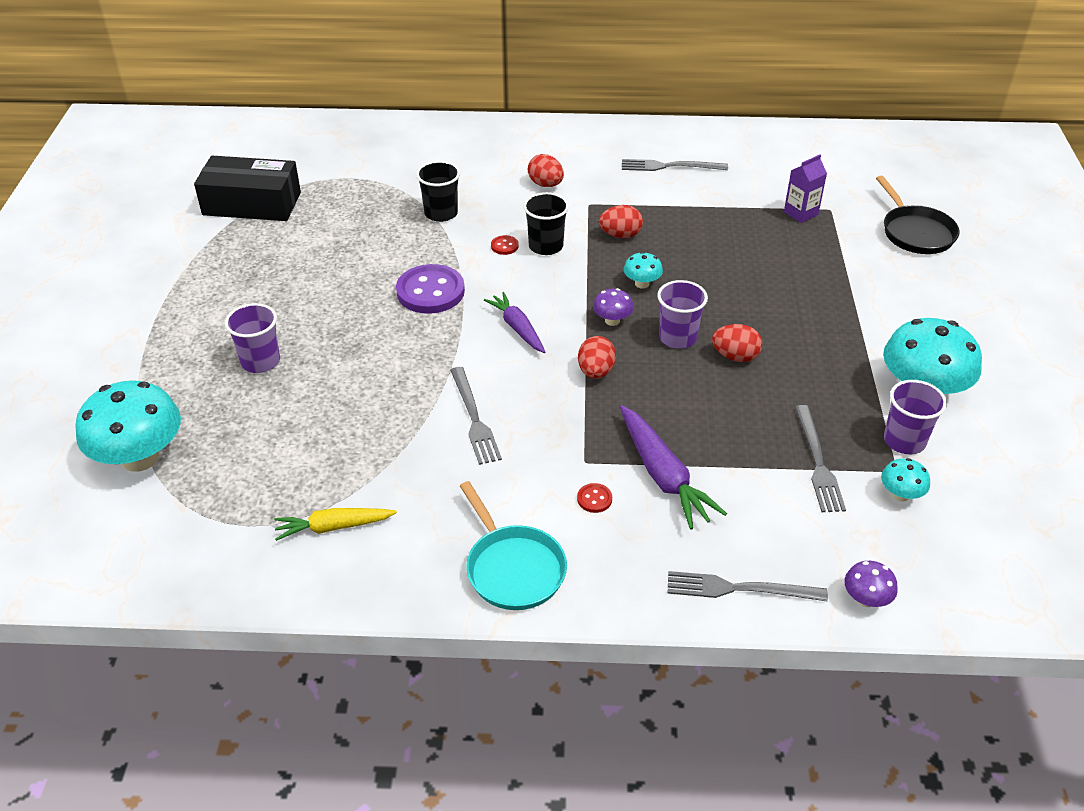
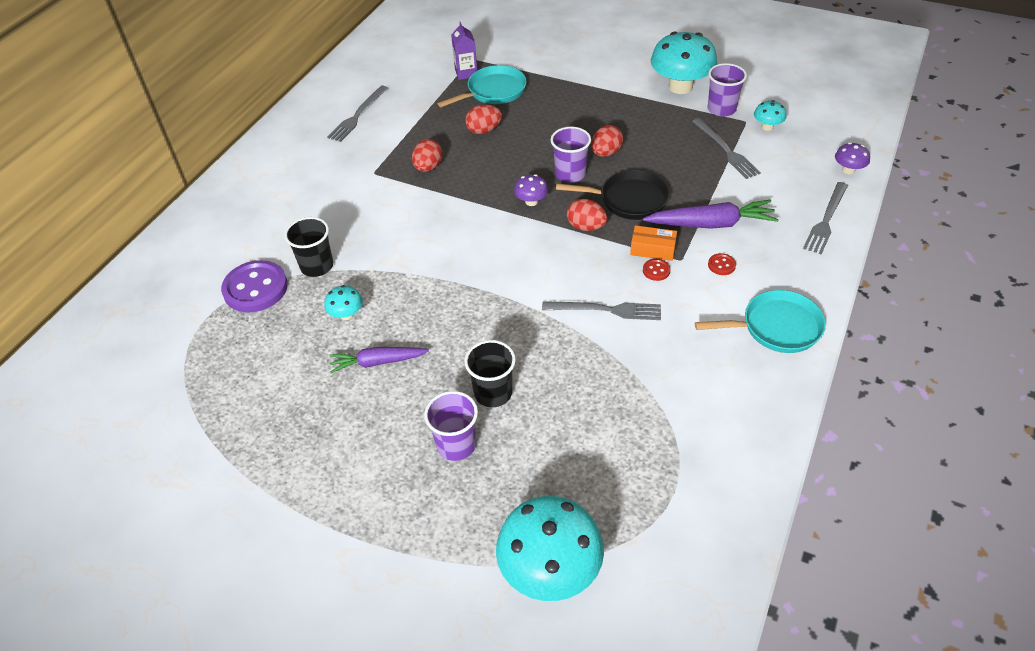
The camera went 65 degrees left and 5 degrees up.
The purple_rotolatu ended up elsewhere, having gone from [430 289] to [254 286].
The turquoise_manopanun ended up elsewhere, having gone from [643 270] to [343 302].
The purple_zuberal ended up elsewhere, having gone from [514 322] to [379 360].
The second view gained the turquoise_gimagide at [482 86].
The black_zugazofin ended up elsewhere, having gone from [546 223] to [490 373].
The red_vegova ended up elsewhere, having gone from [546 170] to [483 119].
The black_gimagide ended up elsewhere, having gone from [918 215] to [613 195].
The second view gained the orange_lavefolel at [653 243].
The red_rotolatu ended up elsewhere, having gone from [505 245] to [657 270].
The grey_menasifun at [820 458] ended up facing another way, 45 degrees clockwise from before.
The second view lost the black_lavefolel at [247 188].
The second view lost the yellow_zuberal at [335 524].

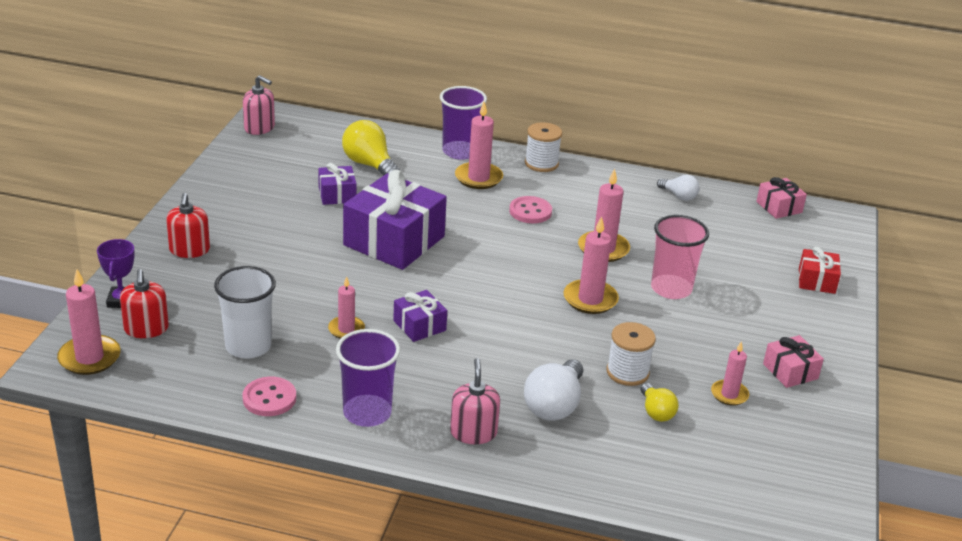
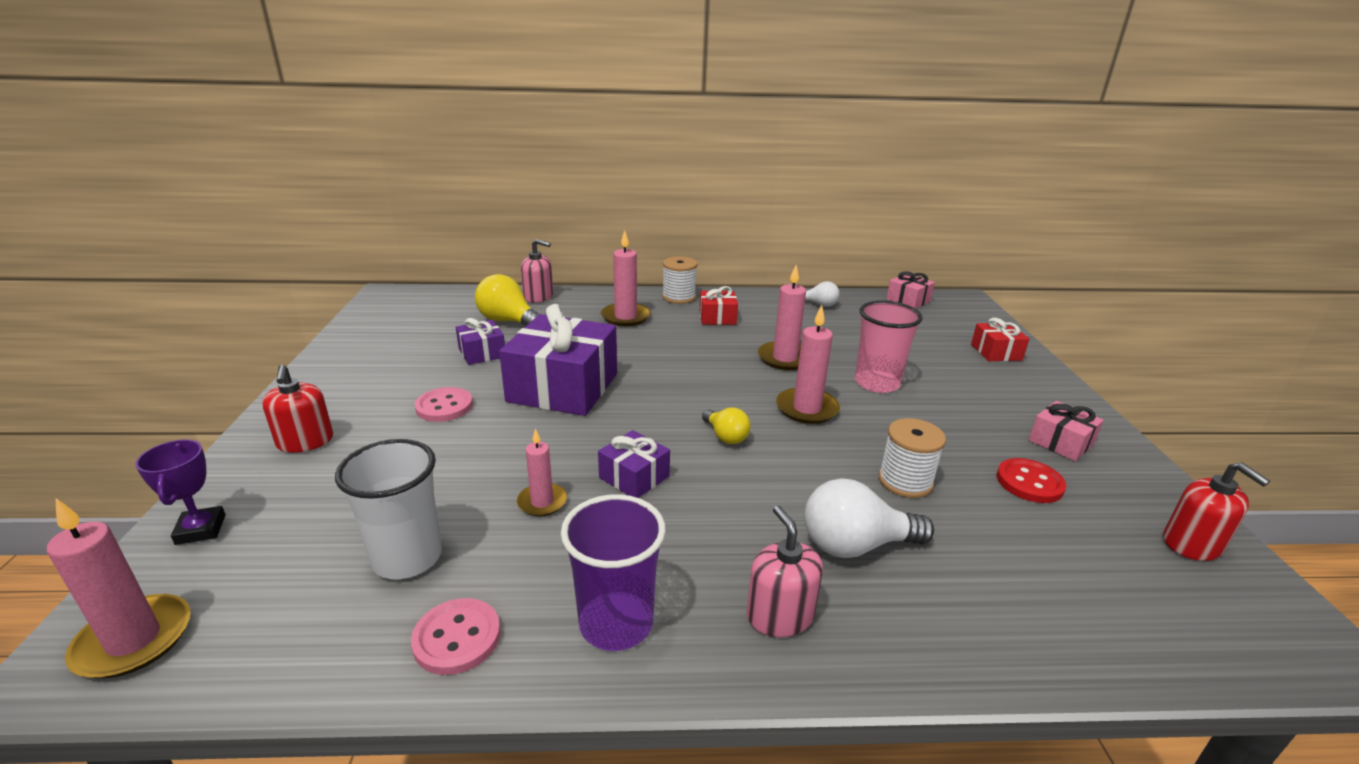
The camera went 15 degrees left and 5 degrees down.
The pink_rotolatu ended up elsewhere, having gone from [530 209] to [444 404].
The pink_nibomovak ended up elsewhere, having gone from [259 105] to [537 271].
The second view gained the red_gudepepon at [719 305].
The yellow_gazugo ended up elsewhere, having gone from [660 402] to [726 426].
The white_gazugo at [553 389] ended up facing another way, 75 degrees clockwise from before.
Where the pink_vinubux stood at [730 373], the red_rotolatu came to stand at [1031 480].
The red_nibomovak ended up elsewhere, having gone from [144 303] to [1216 511].
The second view lost the purple_zugazofin at [463 123].

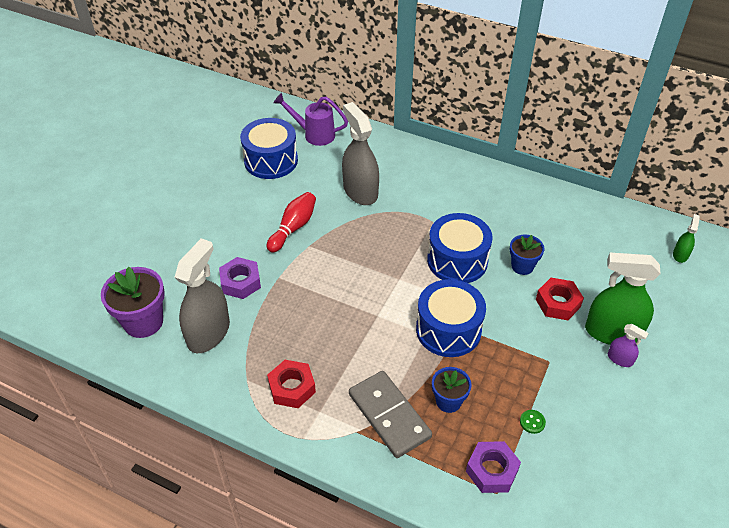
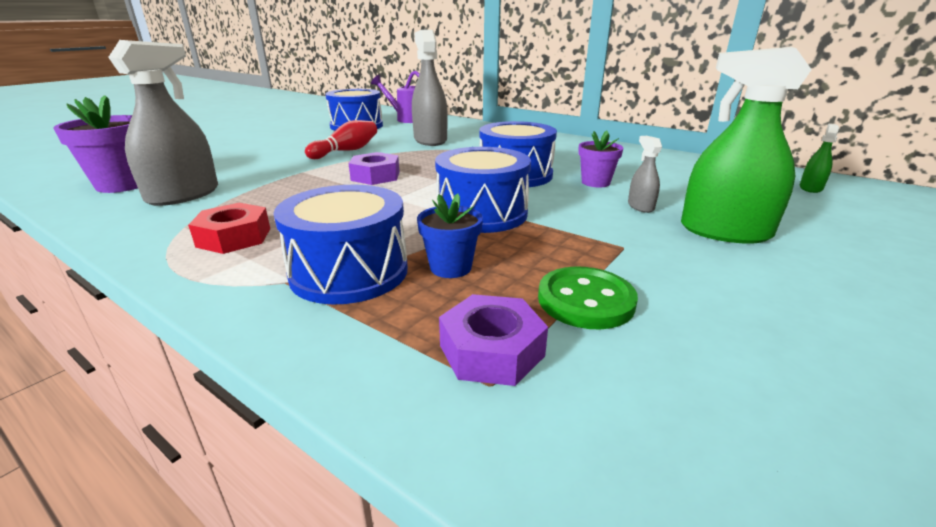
The camera went 10 degrees right and 20 degrees down.
Where the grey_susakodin stood at [390 414], the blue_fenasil came to stand at [341 244].
The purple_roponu ended up elsewhere, having gone from [240 278] to [374 168].
The size of the green_rotolatu at [533 422] changed by a factor of 2.11.
What was the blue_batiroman at [527 255] turned into the purple_batiroman at [600 159].
Where the red_roponu stood at [560 299], the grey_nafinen came to stand at [645 174].
The second view lost the purple_nafinen at [628 345].

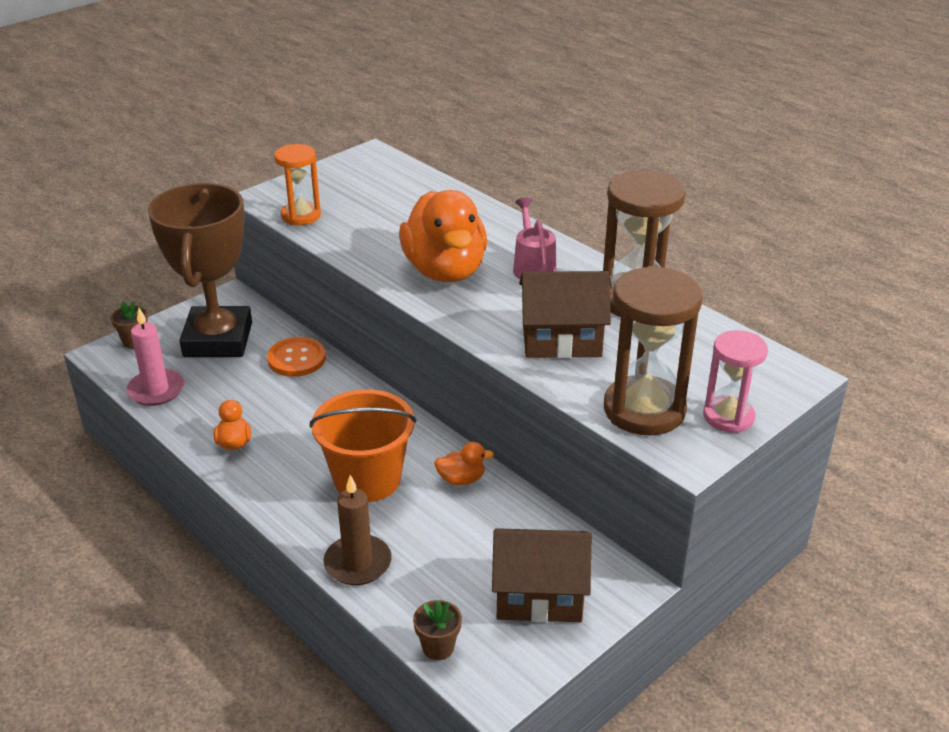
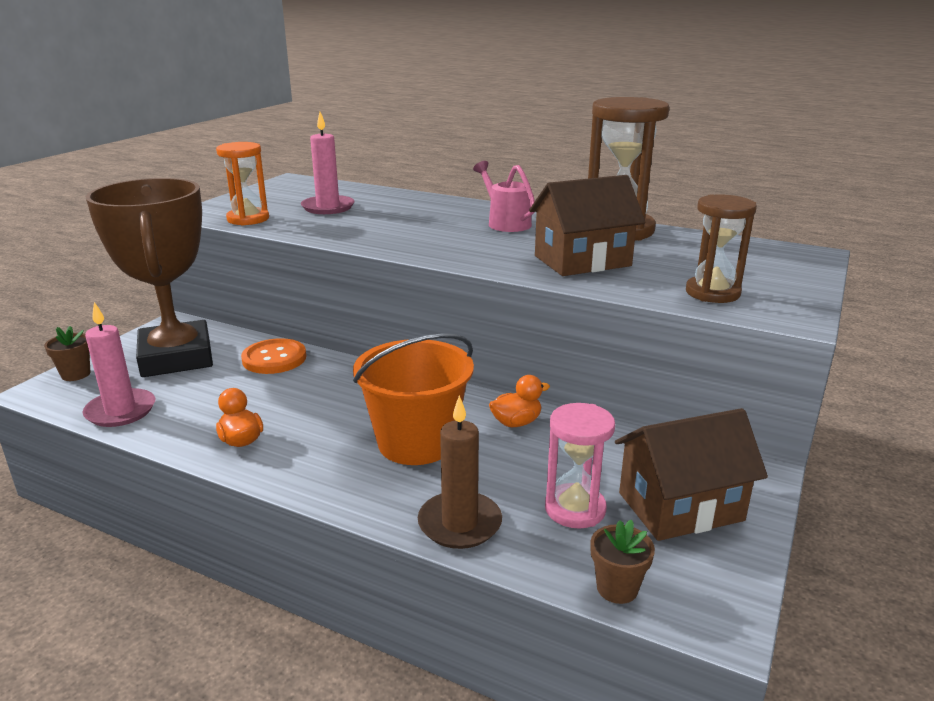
The camera went 20 degrees left and 10 degrees down.
The second view gained the pink_vinubux at [327 163].
The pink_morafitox ended up elsewhere, having gone from [735 381] to [580 466].
The size of the brown_morafitox at [653 350] changed by a factor of 0.61.
The second view lost the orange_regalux at [443 236].

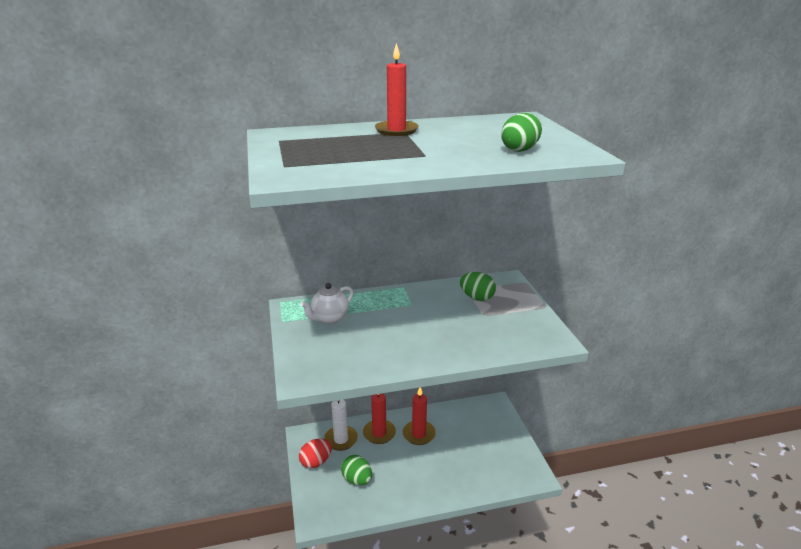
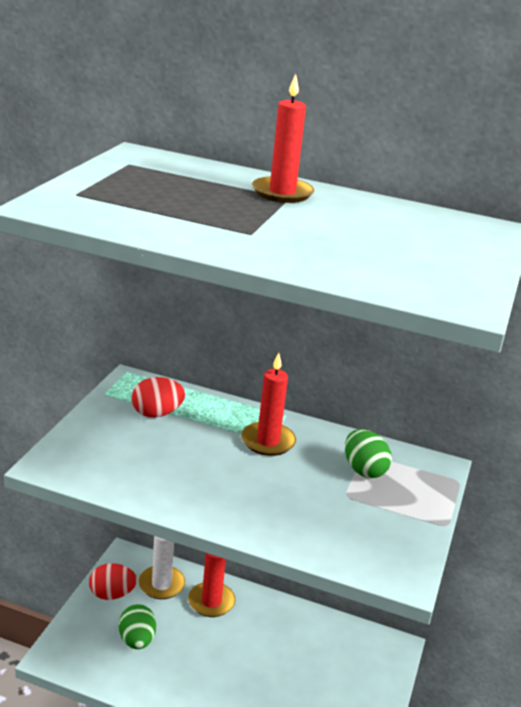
The camera went 30 degrees right and 0 degrees up.
Where the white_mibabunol stood at [327 303], the red_vegova came to stand at [158 397].
The red_vinubux ended up elsewhere, having gone from [419 416] to [268 404].
The second view lost the green_vegova at [521 132].

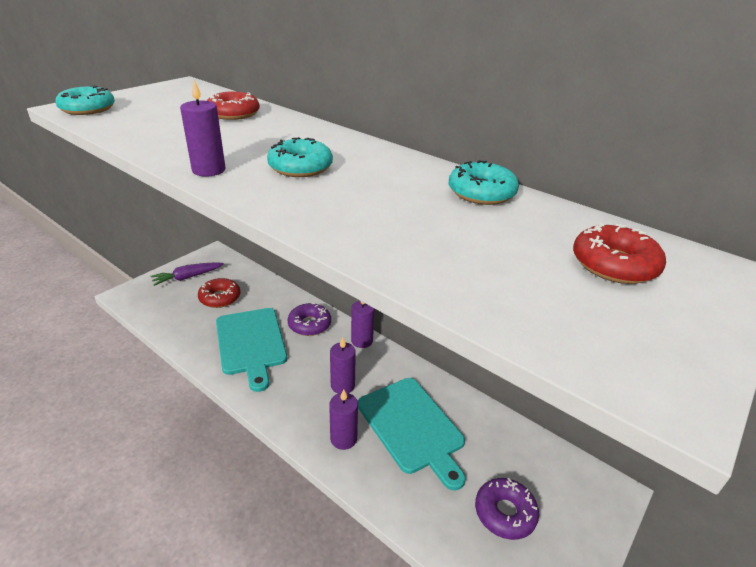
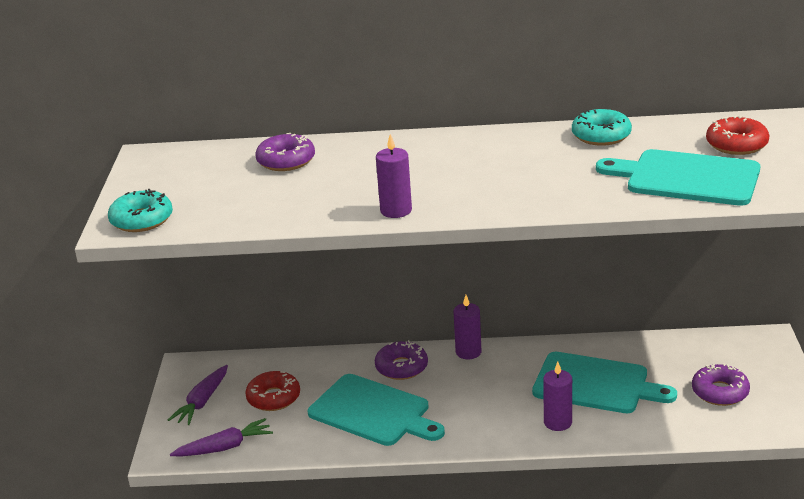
The camera went 35 degrees left and 5 degrees down.
The second view gained the purple_zuberal at [221 437].
What was the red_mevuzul at [233 105] turned into the purple_mevuzul at [285 152].
The second view gained the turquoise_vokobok at [678 177].
The second view lost the turquoise_mevuzul at [300 157].
The second view lost the purple_vinubux at [343 365].

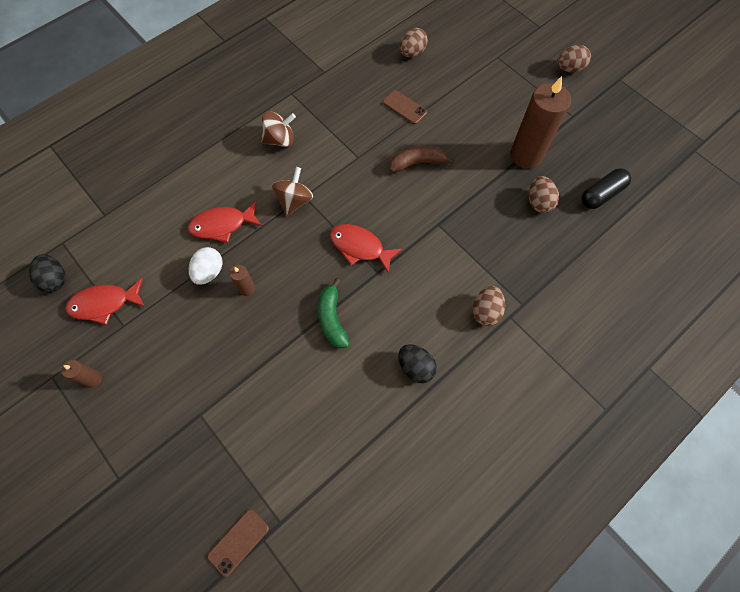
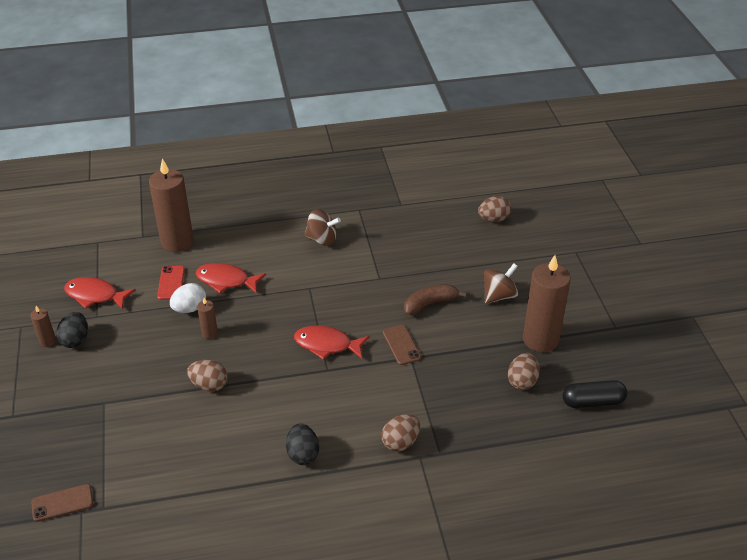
The camera went 30 degrees right and 25 degrees down.
The black_vegova ended up elsewhere, having gone from [47 273] to [72 330].
The second view gained the brown_vinubux at [171 205].
The second view gained the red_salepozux at [171 283].
The brown_vegova ended up elsewhere, having gone from [574 59] to [207 376].
The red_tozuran at [366 249] ended up facing another way, 45 degrees counterclockwise from before.
The brown_salepozux ended up elsewhere, having gone from [404 107] to [402 345].
The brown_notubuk at [422 159] ended up facing another way, 45 degrees counterclockwise from before.
The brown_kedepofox ended up elsewhere, having gone from [292 191] to [501 283].
The second view lost the green_notubuk at [334 313].

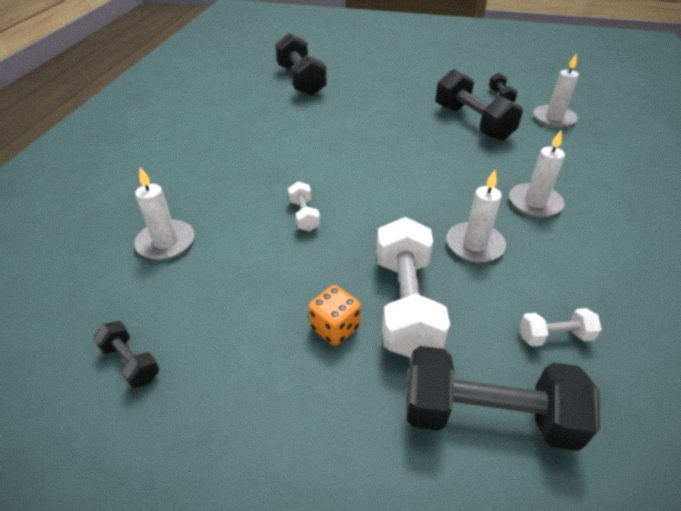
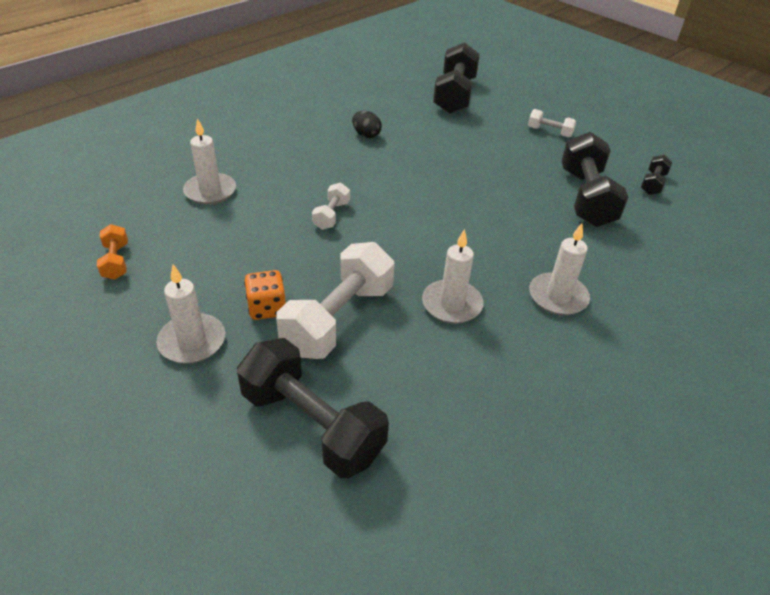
The camera went 30 degrees right and 0 degrees up.
What was the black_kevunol at [126 354] turned into the orange_kevunol at [112 252].
The white_vinubux ended up elsewhere, having gone from [556 90] to [191 314].
The second view gained the black_vegova at [367 124].
The white_kevunol ended up elsewhere, having gone from [561 327] to [552 123].

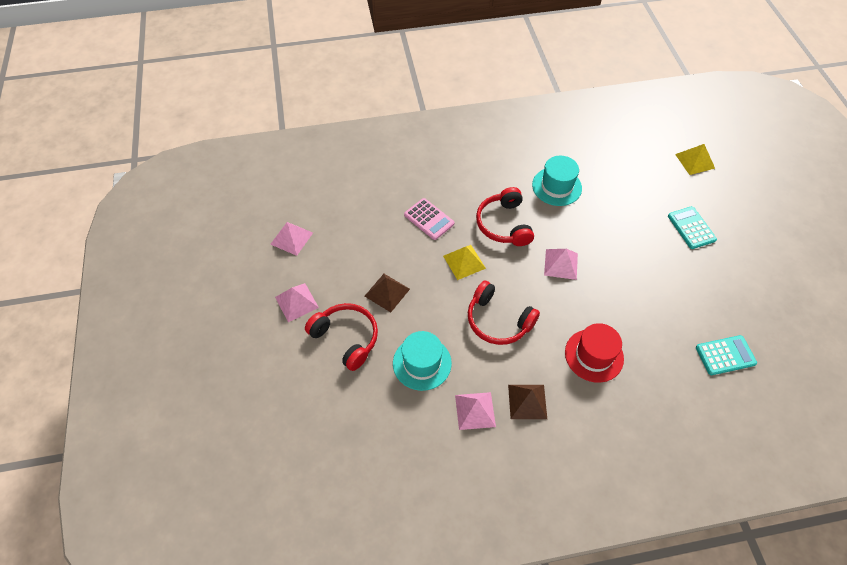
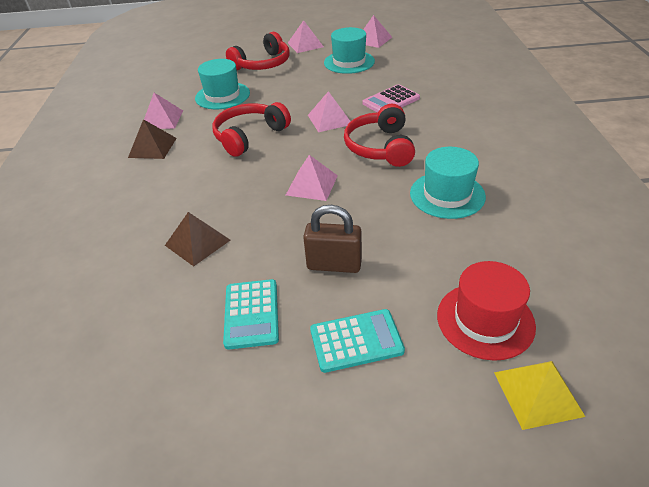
The camera went 100 degrees right and 15 degrees down.
The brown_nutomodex ended up elsewhere, having gone from [387 293] to [197 239].
The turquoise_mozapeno ended up elsewhere, having gone from [726 355] to [251 314].
The second view gained the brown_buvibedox at [332 239].
What was the yellow_nutomodex at [464 262] turned into the pink_nutomodex at [329 111].
The second view gained the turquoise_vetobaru at [349 50].
The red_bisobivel at [505 216] ended up facing another way, 90 degrees counterclockwise from before.
The red_vetobaru ended up elsewhere, having gone from [594 353] to [486 311].

